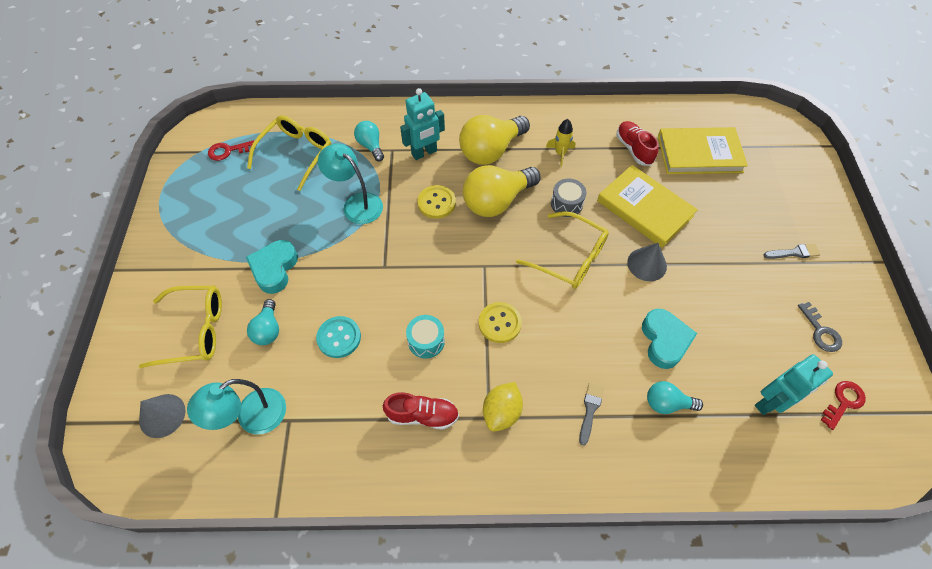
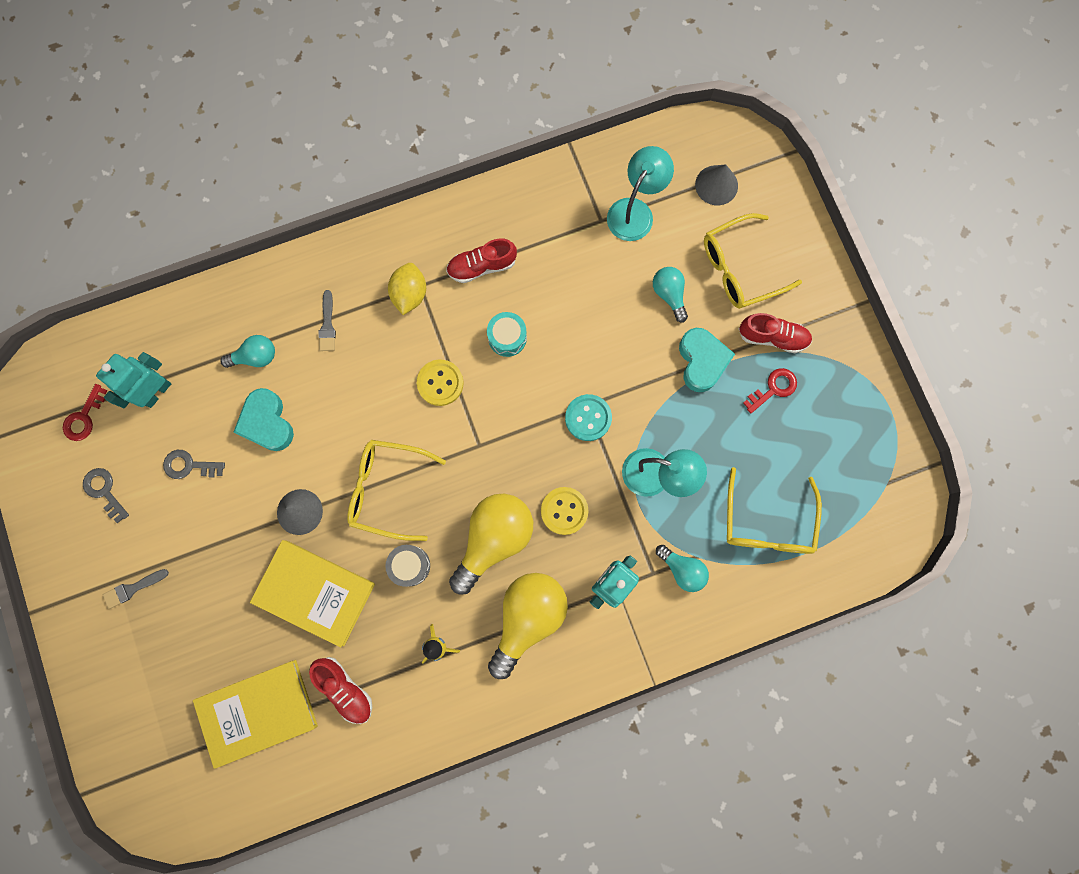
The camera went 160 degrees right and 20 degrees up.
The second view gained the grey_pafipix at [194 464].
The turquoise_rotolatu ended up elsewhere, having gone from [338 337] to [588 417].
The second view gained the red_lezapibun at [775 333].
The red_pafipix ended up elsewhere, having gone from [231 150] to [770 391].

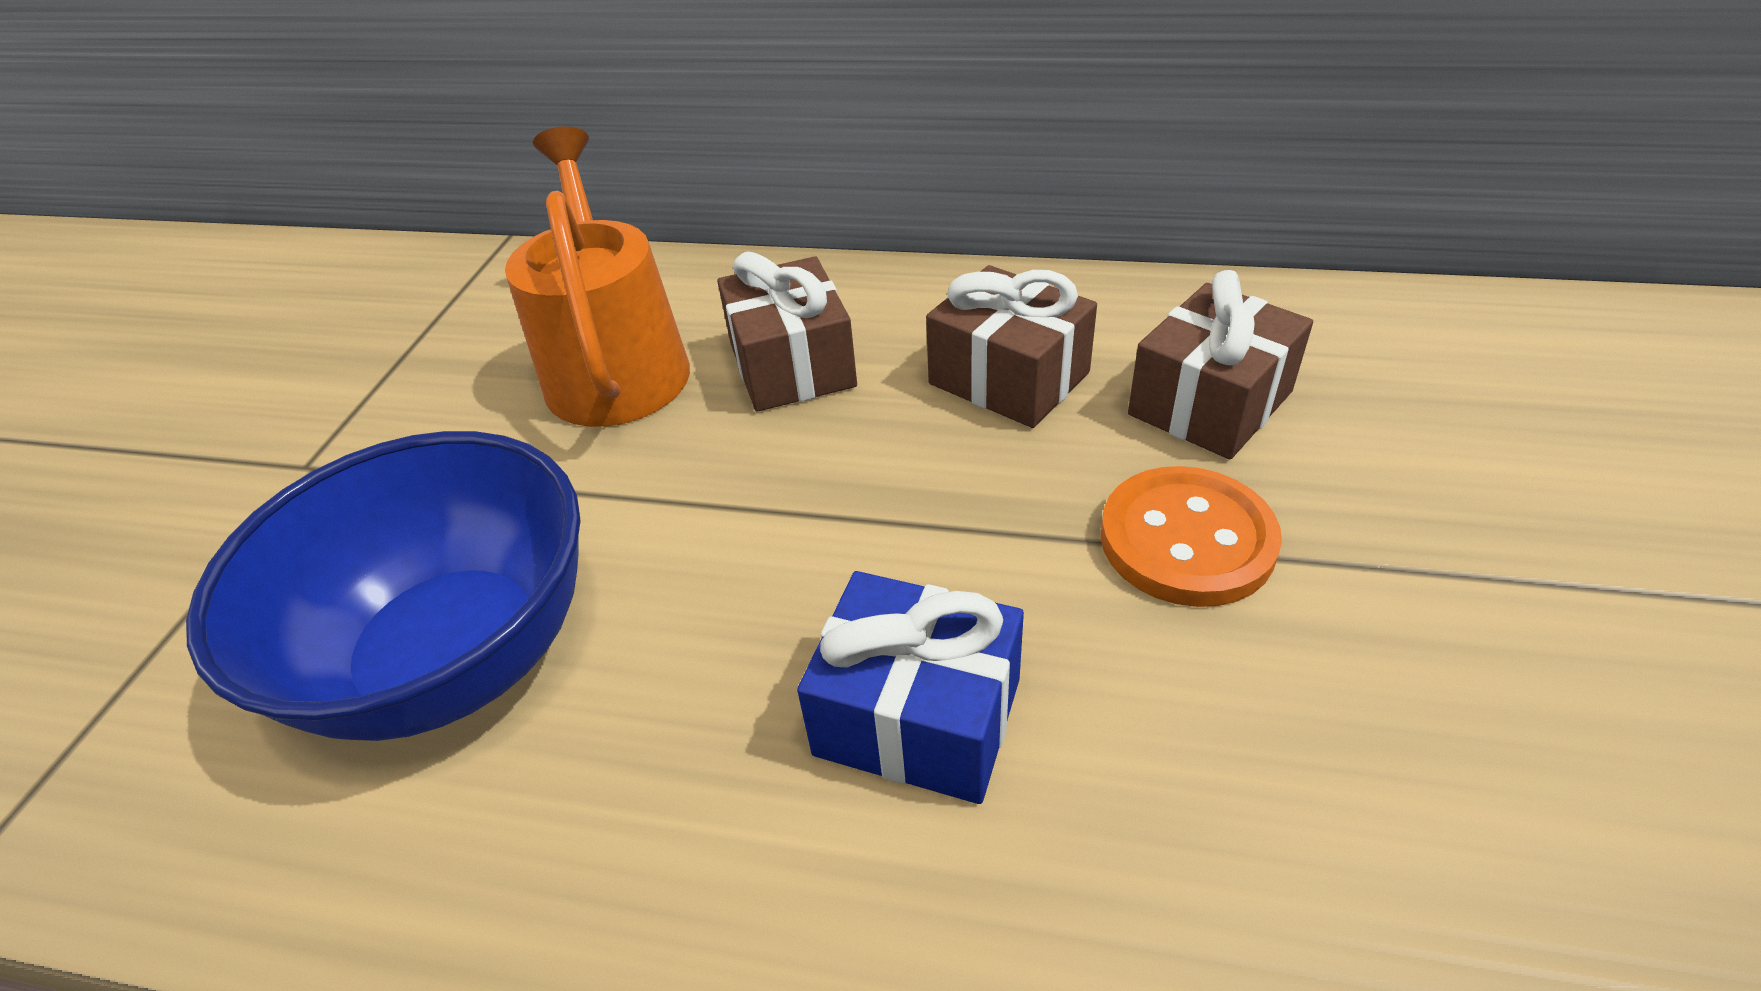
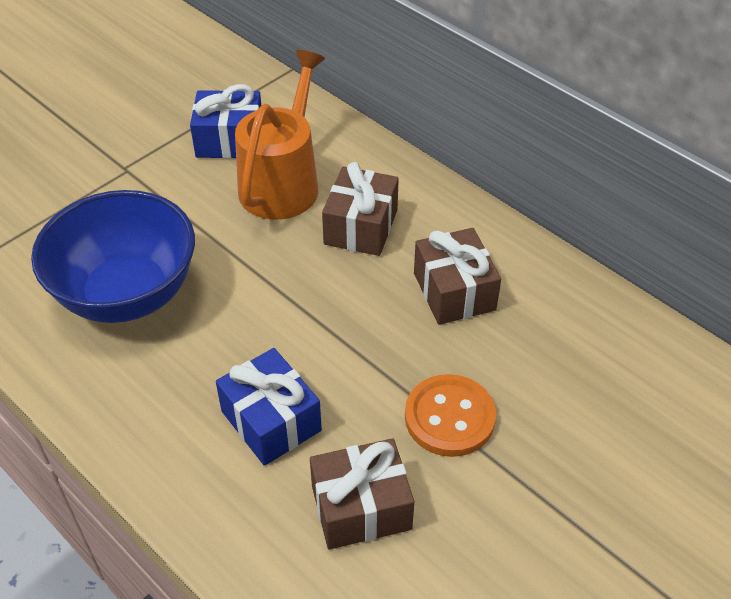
The camera went 30 degrees right and 5 degrees up.
The second view gained the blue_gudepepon at [225 121].
The brown_gudepepon ended up elsewhere, having gone from [1220 364] to [362 493].

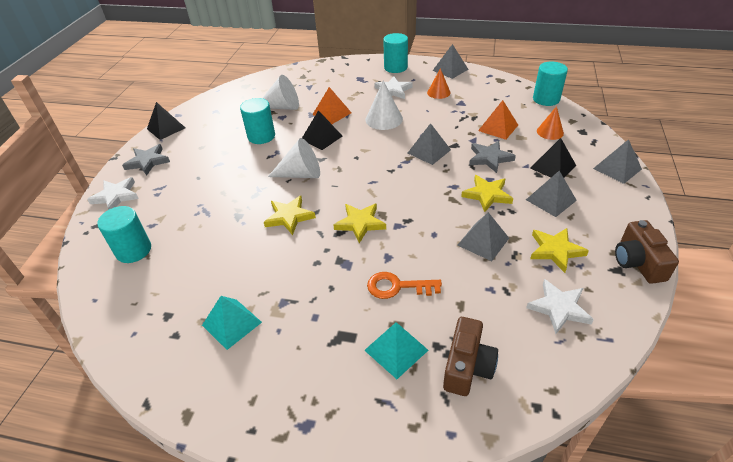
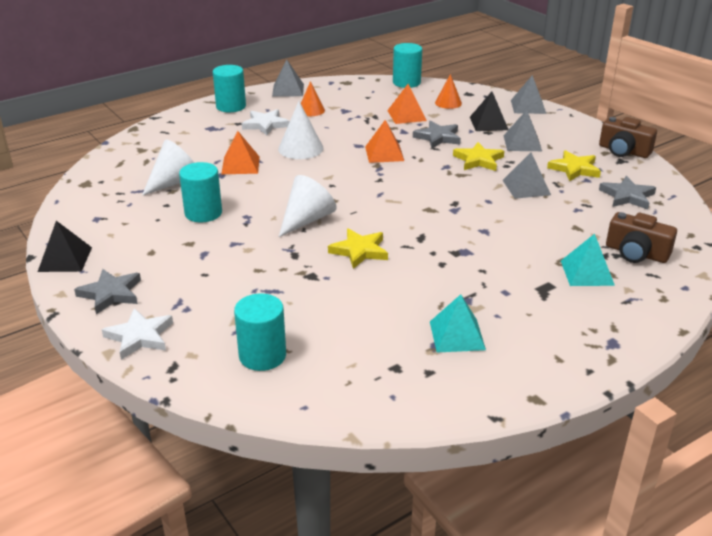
The camera went 50 degrees left and 10 degrees down.
What was the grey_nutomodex at [429 144] turned into the orange_nutomodex at [384 141].
What was the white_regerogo at [560 306] turned into the grey_regerogo at [627 193].
The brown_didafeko at [470 356] ended up facing another way, 150 degrees clockwise from before.
The second view lost the black_nutomodex at [322 130].
The second view lost the yellow_regerogo at [360 223].
The second view lost the orange_pafipix at [404 285].

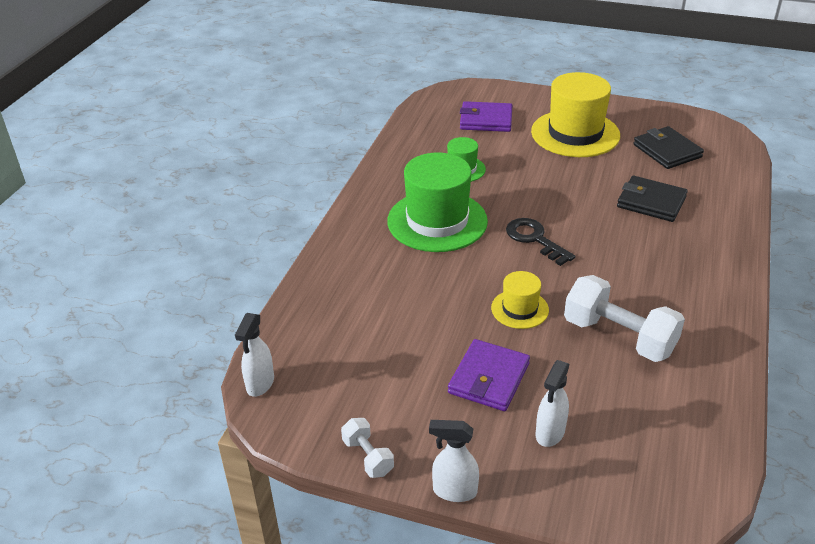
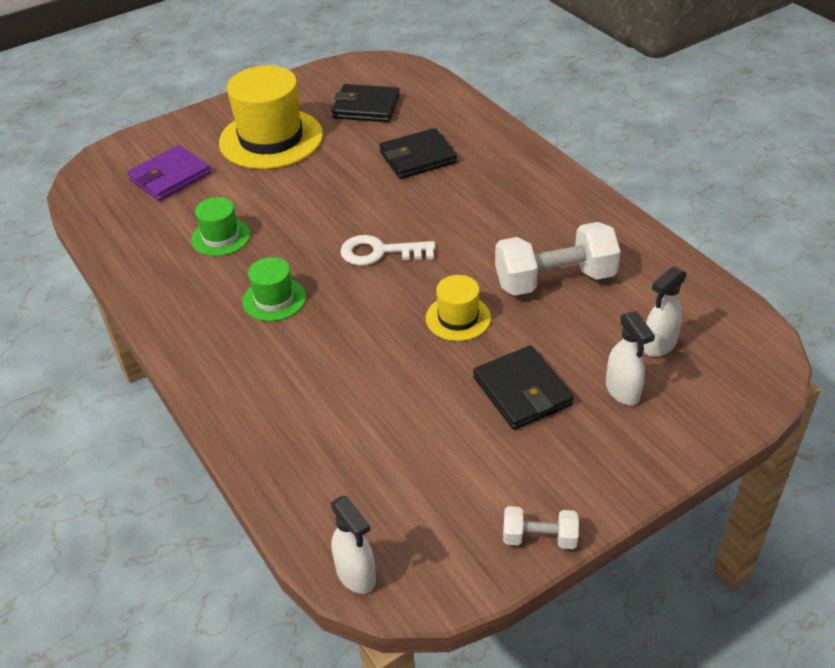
The camera went 50 degrees left and 5 degrees up.
The size of the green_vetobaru at [437 202] changed by a factor of 0.51.
What was the black_pafipix at [540 242] turned into the white_pafipix at [387 250].
What was the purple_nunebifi at [489 375] turned into the black_nunebifi at [523 387].
The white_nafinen ended up elsewhere, having gone from [454 461] to [665 311].

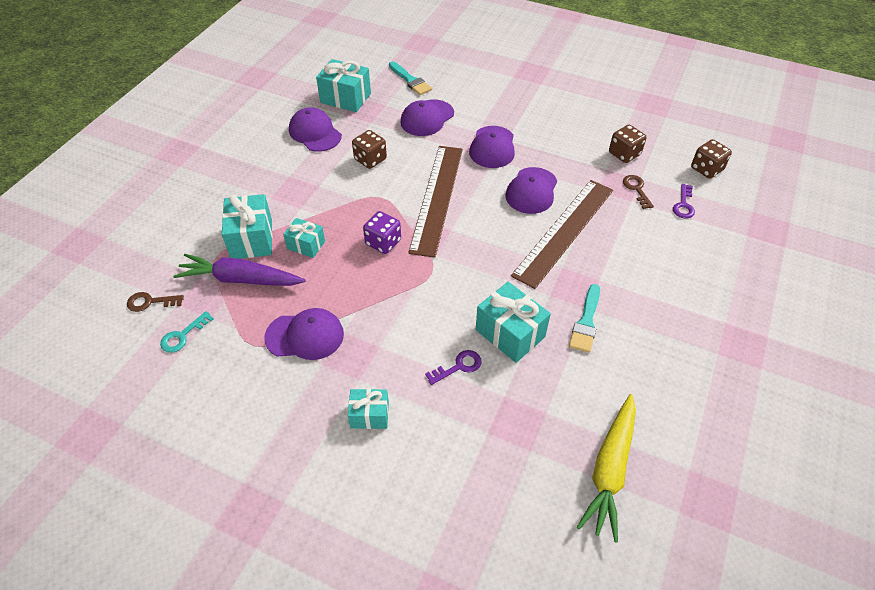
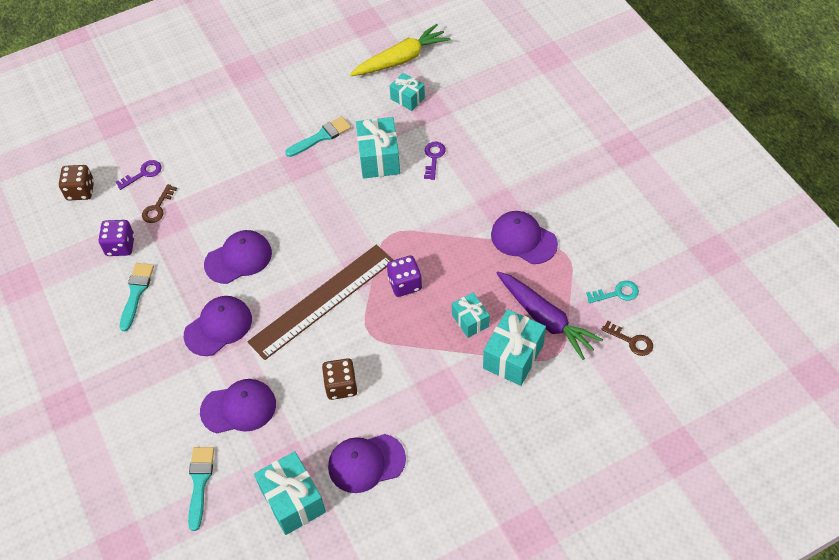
The camera went 140 degrees left and 5 degrees up.
What was the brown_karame at [627 144] turned into the purple_karame at [116 238].
The second view gained the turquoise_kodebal at [137 297].
The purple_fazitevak at [315 129] ended up facing another way, 75 degrees clockwise from before.
The turquoise_gudepepon ended up elsewhere, having gone from [368 409] to [407 92].
The purple_pafipix at [453 367] ended up facing another way, 90 degrees clockwise from before.
The second view lost the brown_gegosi at [562 234].

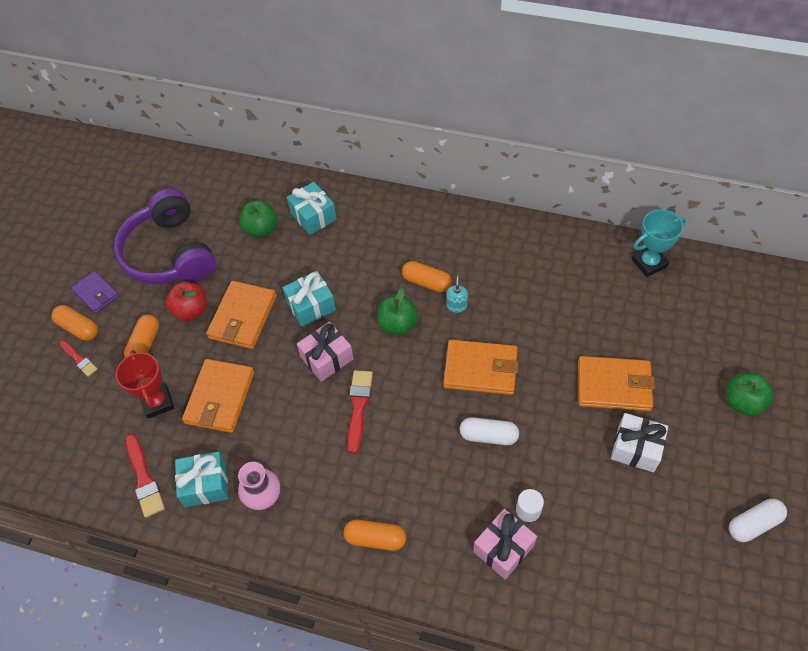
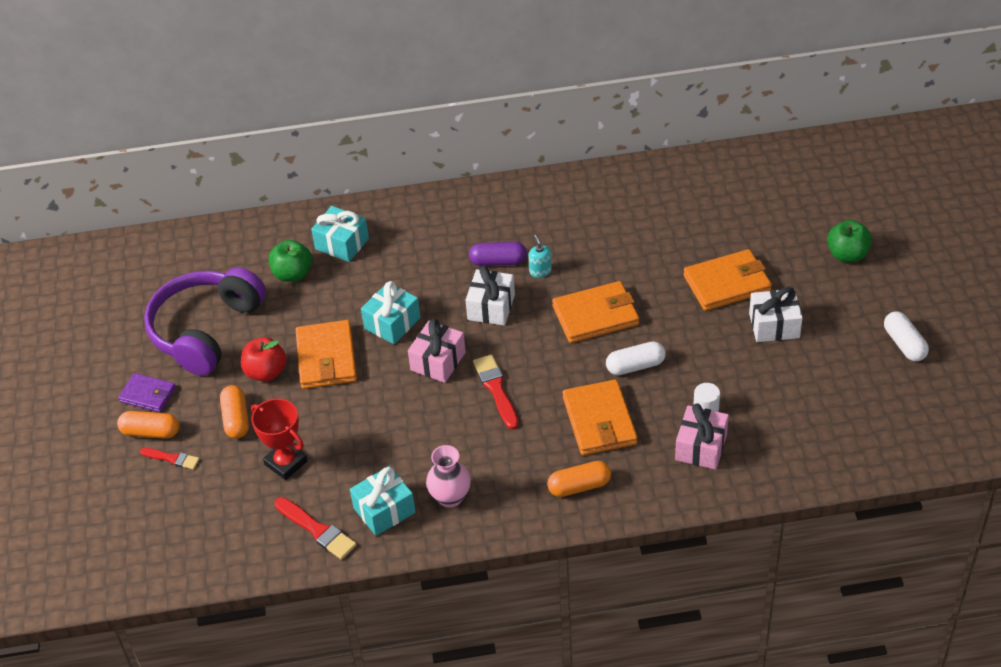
The camera went 25 degrees left and 10 degrees down.
The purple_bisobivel at [165 236] ended up facing another way, 75 degrees clockwise from before.
Where the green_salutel stood at [397 311], the white_gudepepon came to stand at [490 295].
What was the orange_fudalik at [427 277] turned into the purple_fudalik at [498 254].
The orange_nunebifi ended up elsewhere, having gone from [218 396] to [600 417].
The white_fudalik at [758 520] ended up facing another way, 60 degrees counterclockwise from before.
The second view lost the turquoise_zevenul at [659 243].

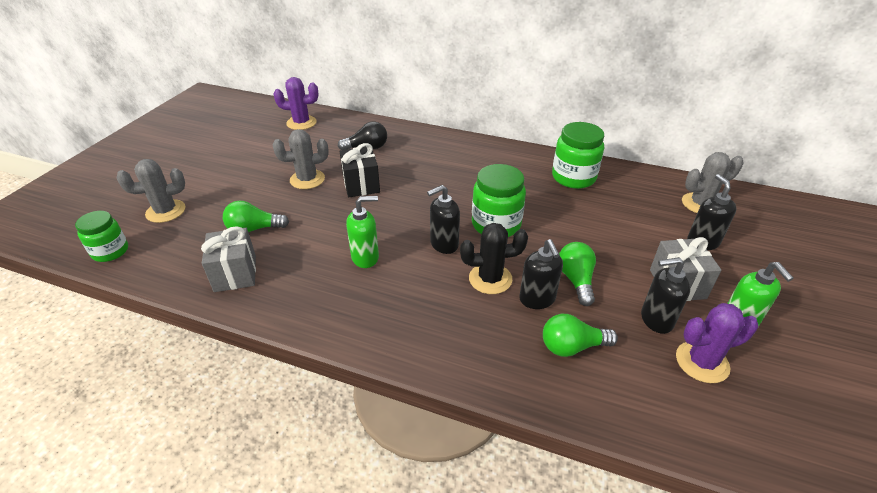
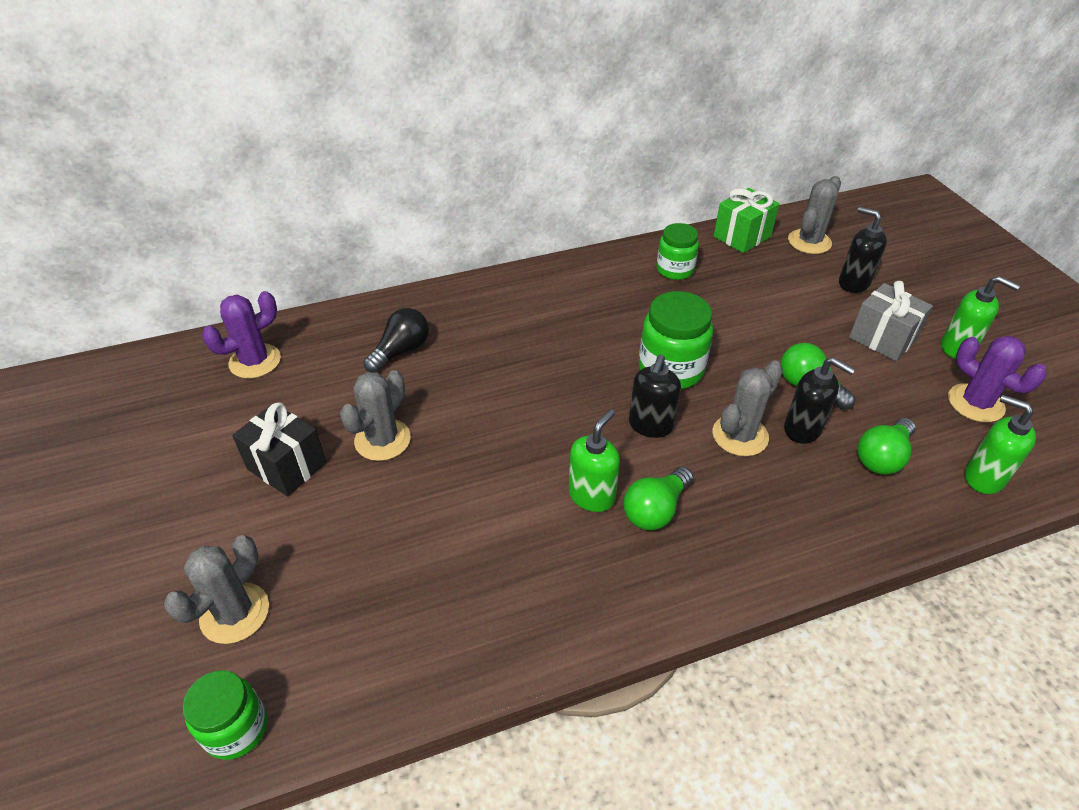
The camera went 40 degrees left and 5 degrees up.
The black_gudepepon ended up elsewhere, having gone from [360 170] to [279 449].
The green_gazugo ended up elsewhere, having gone from [256 216] to [658 498].
The size of the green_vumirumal at [578 155] changed by a factor of 0.66.
What was the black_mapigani at [494 258] turned into the grey_mapigani at [747 408].
The second view gained the green_gudepepon at [747 220].
The purple_mapigani at [717 343] ended up facing another way, 75 degrees counterclockwise from before.
The second view gained the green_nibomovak at [1000 444].
The second view lost the grey_gudepepon at [228 259].
The second view lost the black_nibomovak at [665 295].

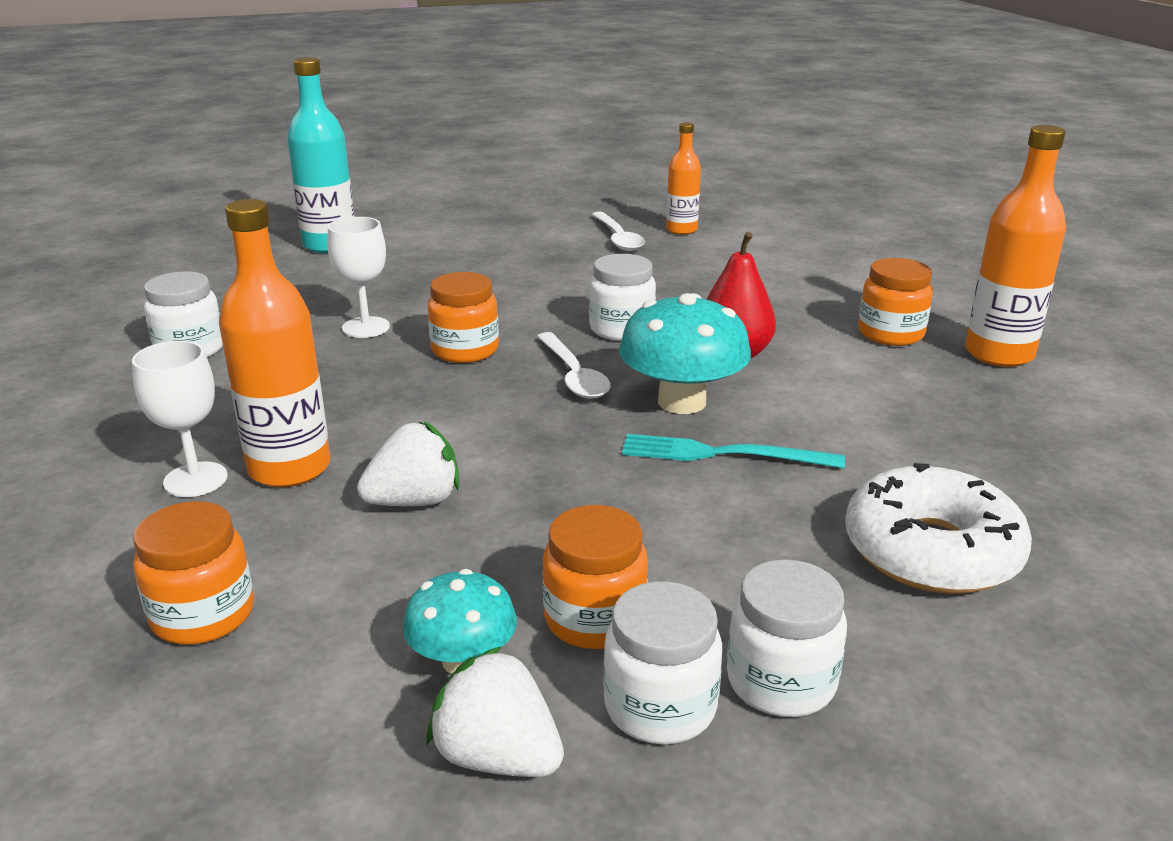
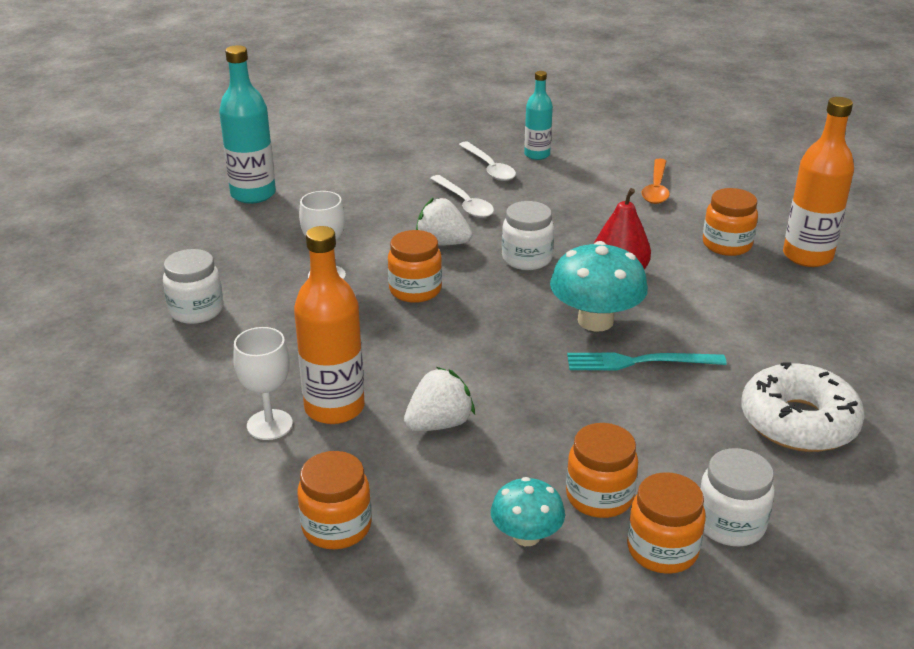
The camera went 10 degrees left and 5 degrees up.
The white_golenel ended up elsewhere, having gone from [495 711] to [444 221].
The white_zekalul ended up elsewhere, having gone from [574 365] to [462 196].
What was the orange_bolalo at [683 178] turned into the turquoise_bolalo at [538 115].
What was the white_vumirumal at [662 662] turned into the orange_vumirumal at [666 523].
The second view gained the orange_zekalul at [656 181].

